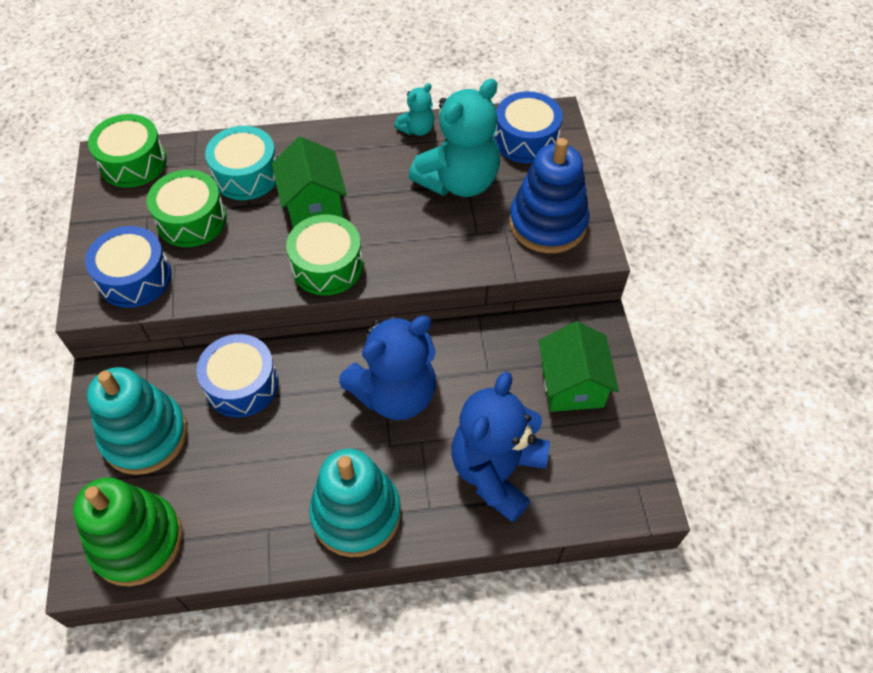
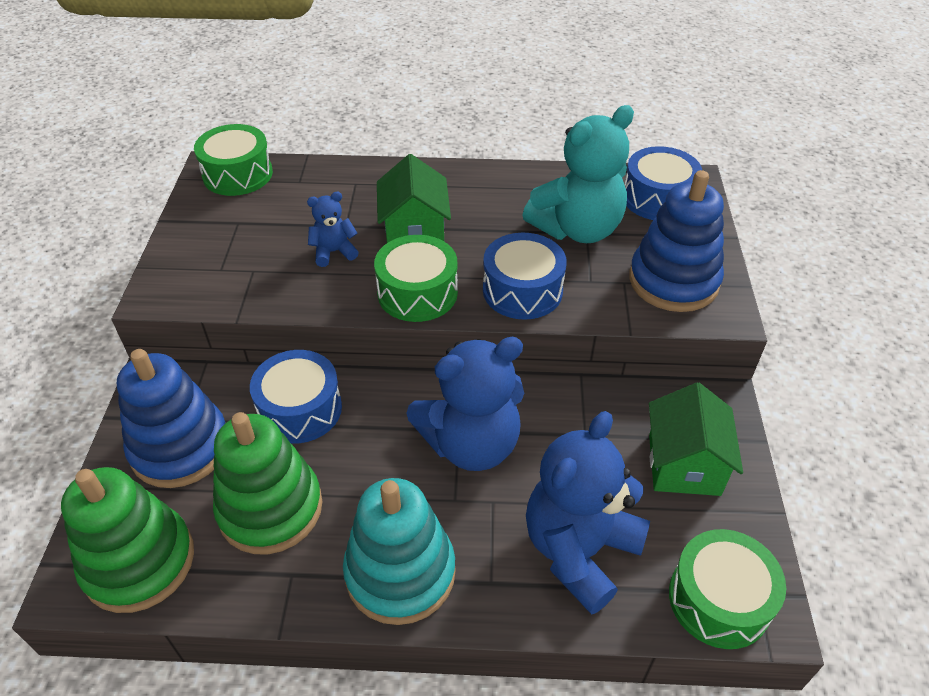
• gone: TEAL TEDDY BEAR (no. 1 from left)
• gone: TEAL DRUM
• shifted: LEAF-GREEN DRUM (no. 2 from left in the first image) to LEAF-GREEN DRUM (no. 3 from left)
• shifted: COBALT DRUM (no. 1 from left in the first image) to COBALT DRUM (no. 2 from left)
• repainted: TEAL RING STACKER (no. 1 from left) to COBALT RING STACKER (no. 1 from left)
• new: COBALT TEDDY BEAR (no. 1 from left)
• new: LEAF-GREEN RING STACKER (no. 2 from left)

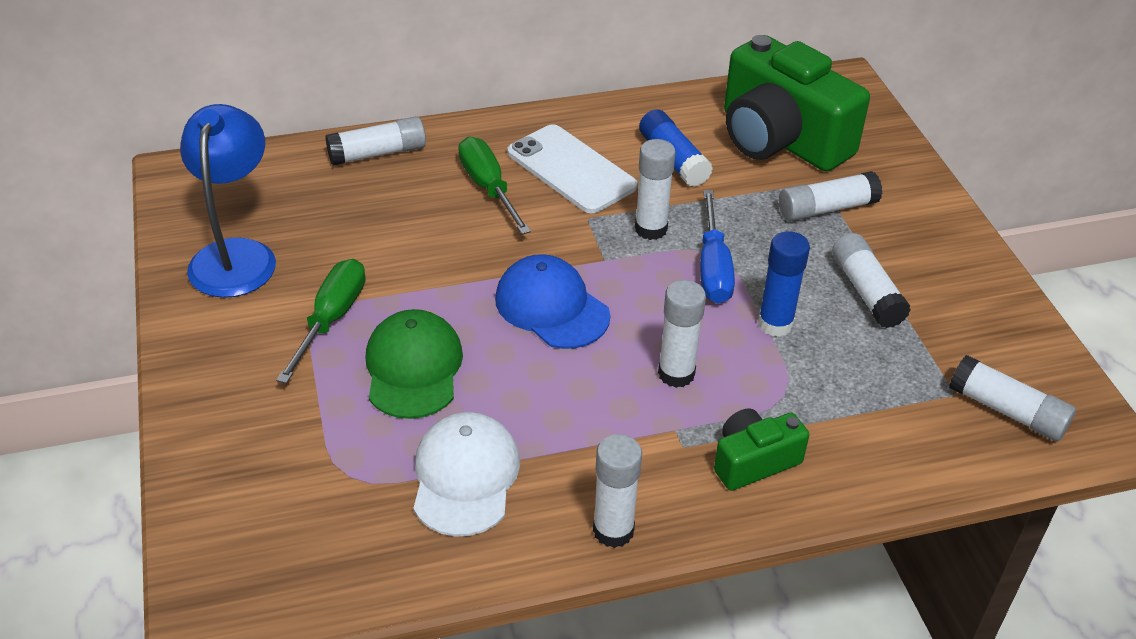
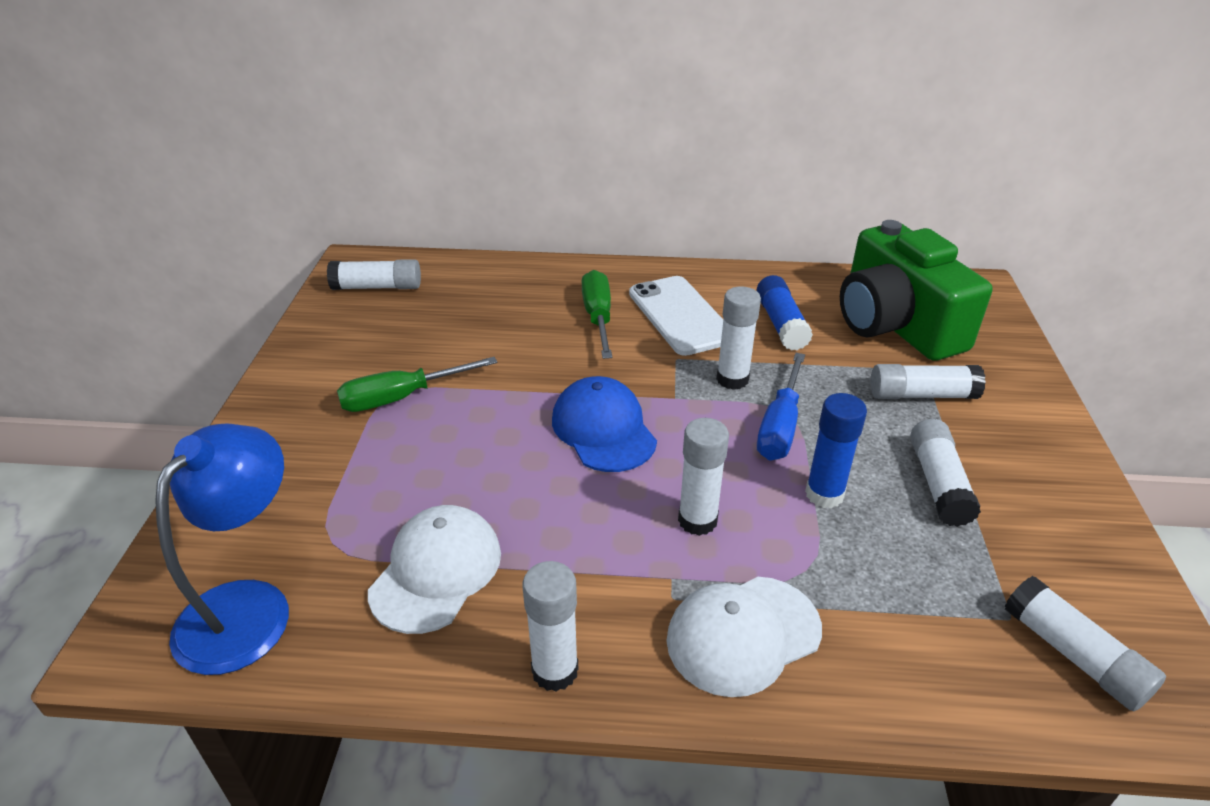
• shifted: COBALT READING LAMP
• shifted: PURE WHITE GLUE STICK (no. 1 from left)
• rotated: LEAF-GREEN HAND SCREWDRIVER (no. 1 from left) 150 degrees counterclockwise
• gone: LEAF-GREEN CAP
• swapped: LEAF-GREEN CAMERA (no. 1 from left) to PURE WHITE CAP (no. 2 from left)

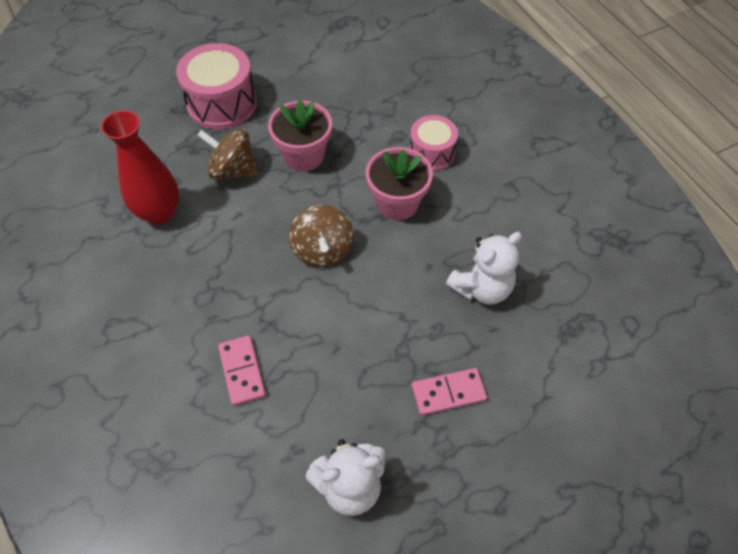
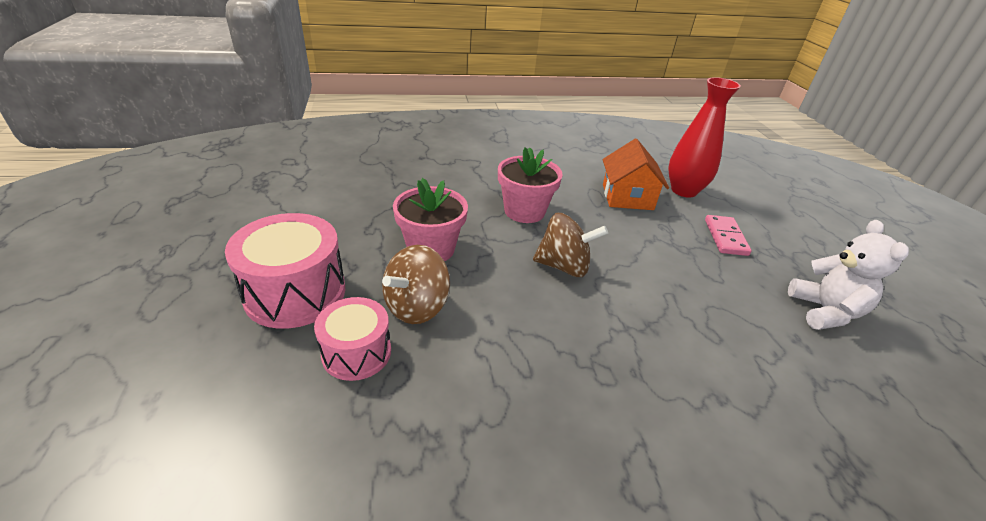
• shifted: SCARLET FLOWER VASE
• shifted: ROSY DRUM (no. 2 from left)
• swapped: PURE WHITE TEDDY BEAR (no. 2 from left) to BRIGHT ORANGE HOUSE
• gone: ROSY DOMINO (no. 1 from left)

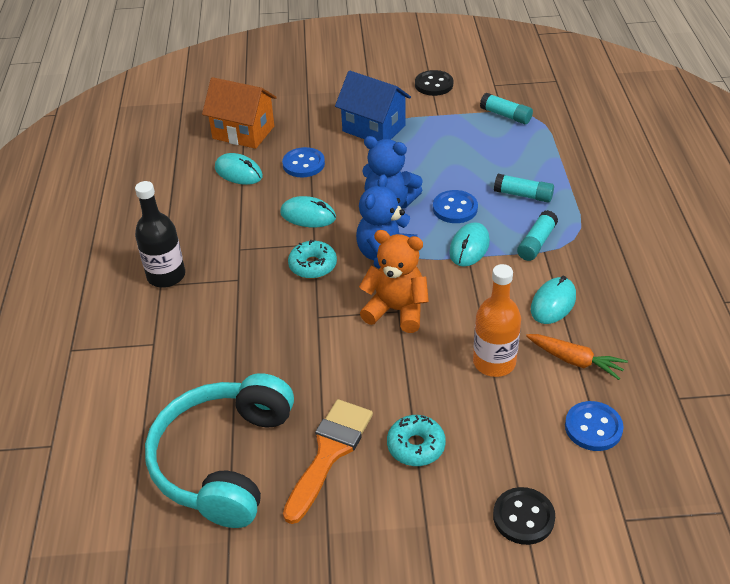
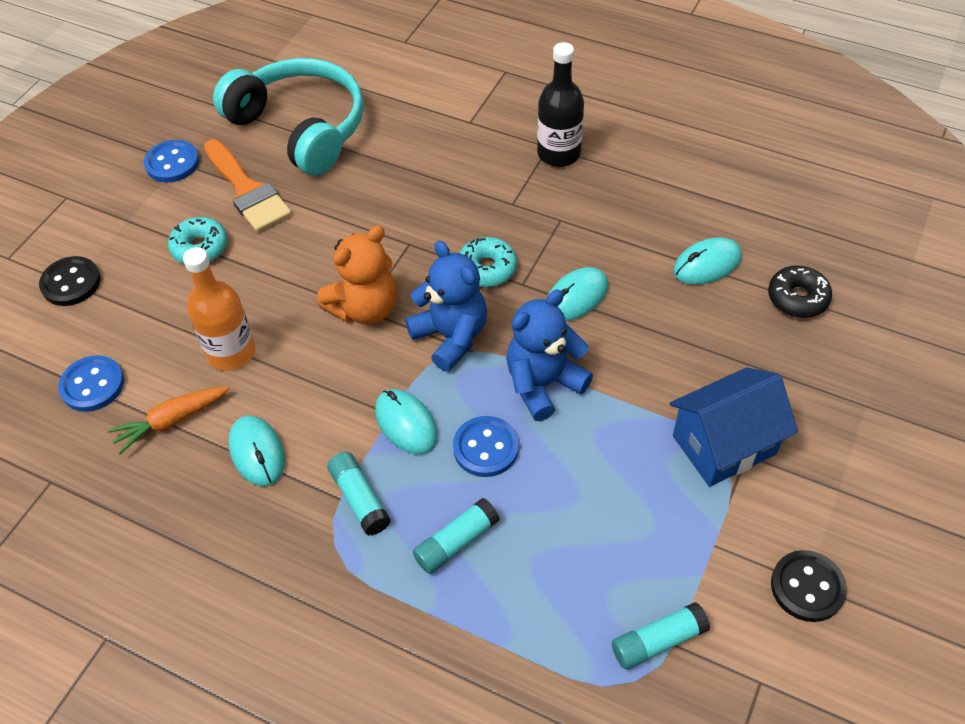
• swapped: BRIGHT ORANGE HOUSE to EBONY DONUT
• shifted: COBALT SEWING BUTTON (no. 1 from left in the first image) to COBALT SEWING BUTTON (no. 2 from left)

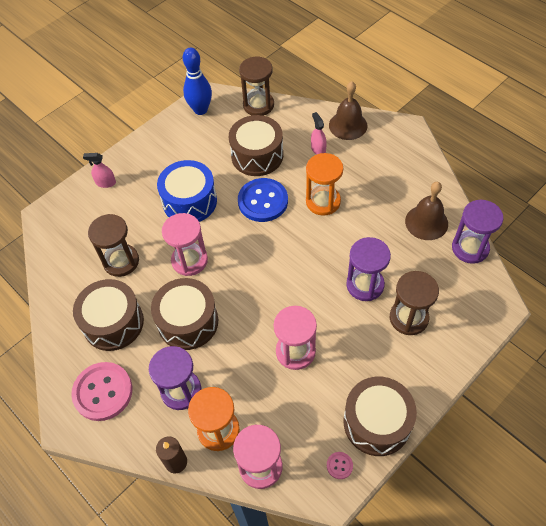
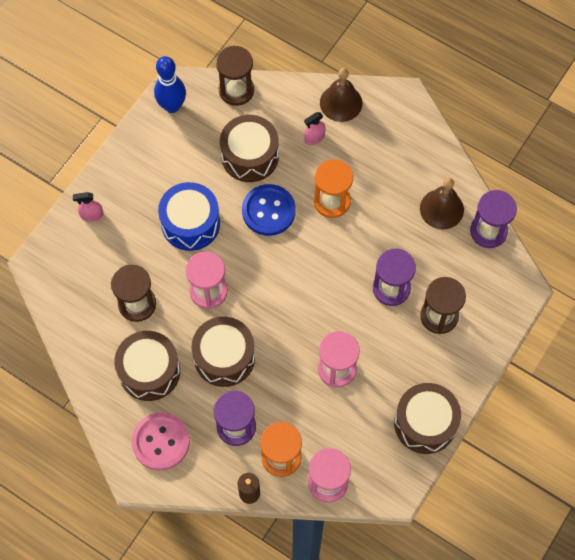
• rotated: ROSY SPRAY CLEANER (no. 2 from left) 90 degrees counterclockwise
• gone: ROSY SEWING BUTTON (no. 2 from left)

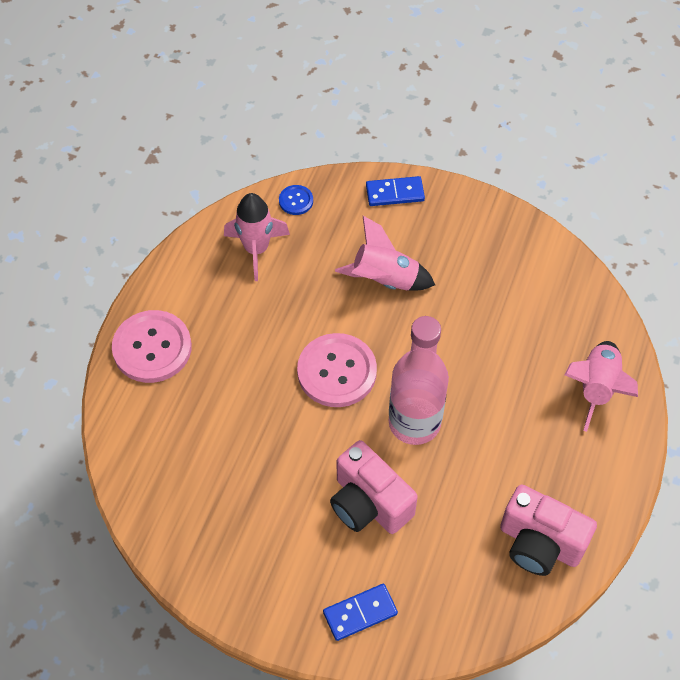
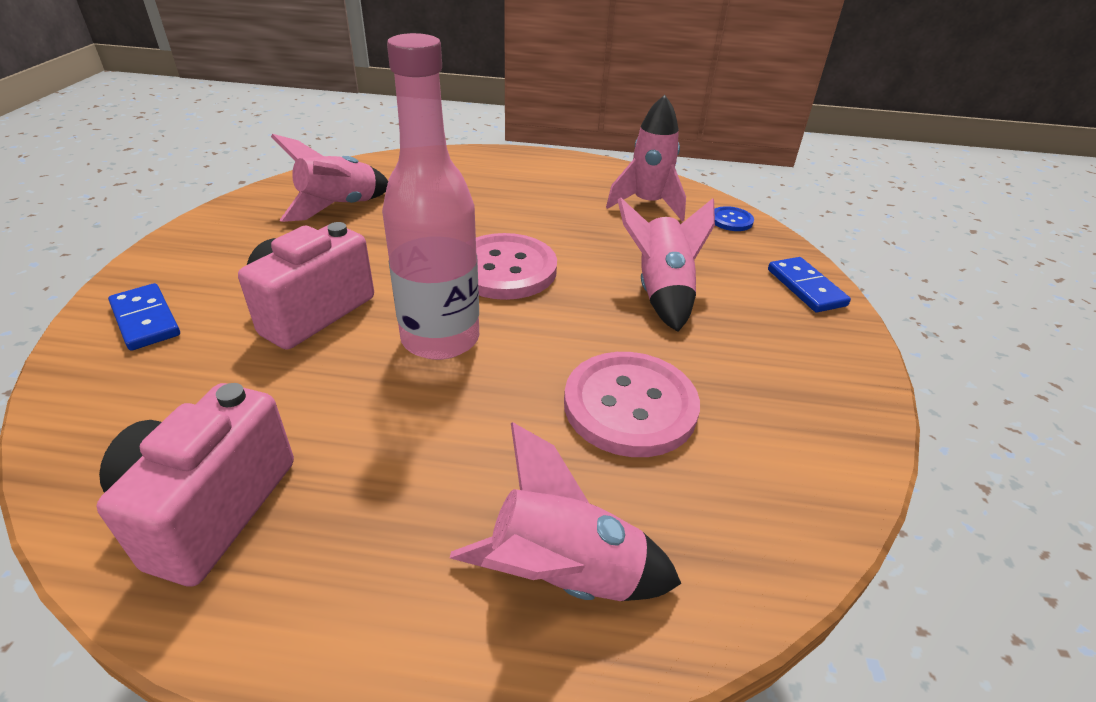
• shifted: ROSY SEWING BUTTON (no. 1 from left in the first image) to ROSY SEWING BUTTON (no. 2 from left)
• new: ROSY ROCKET (no. 1 from left)

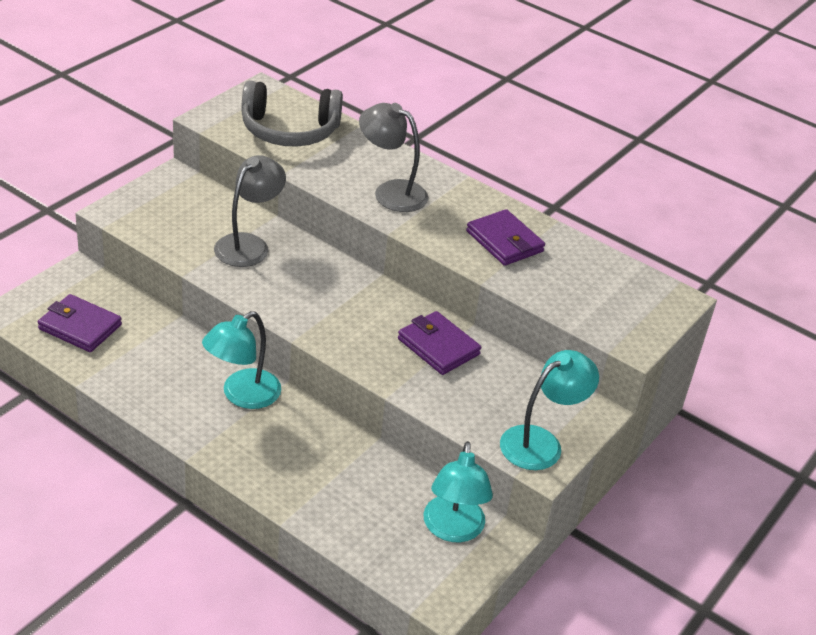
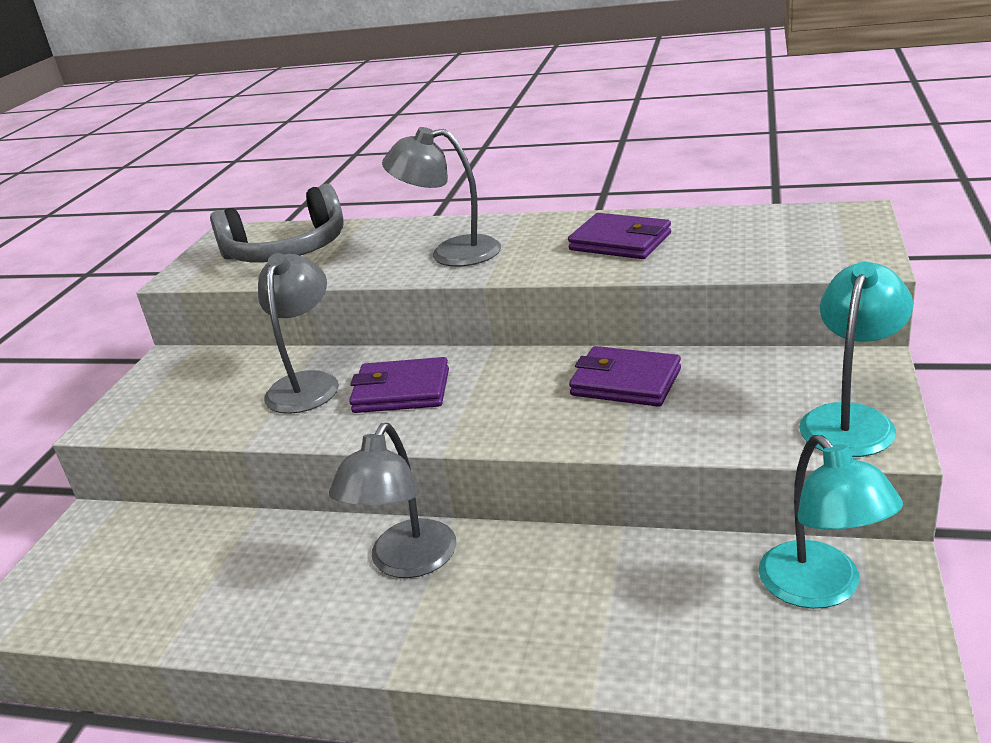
• shifted: PURPLE WALLET (no. 1 from left)
• repainted: TEAL READING LAMP (no. 1 from left) to GRAY READING LAMP (no. 2 from left)

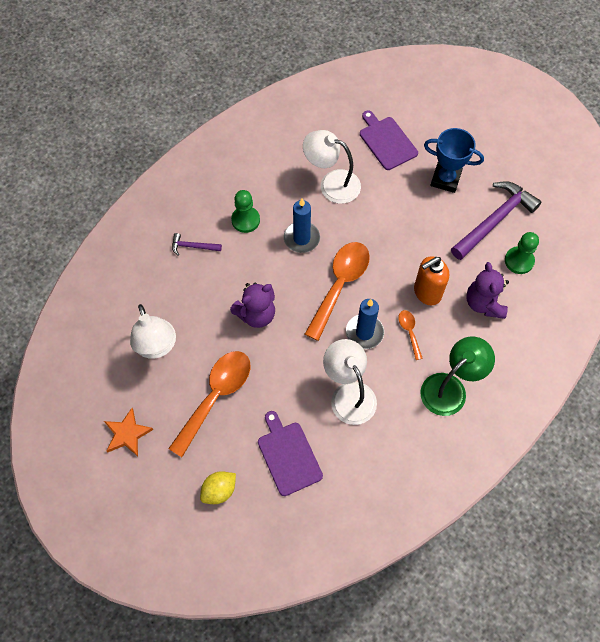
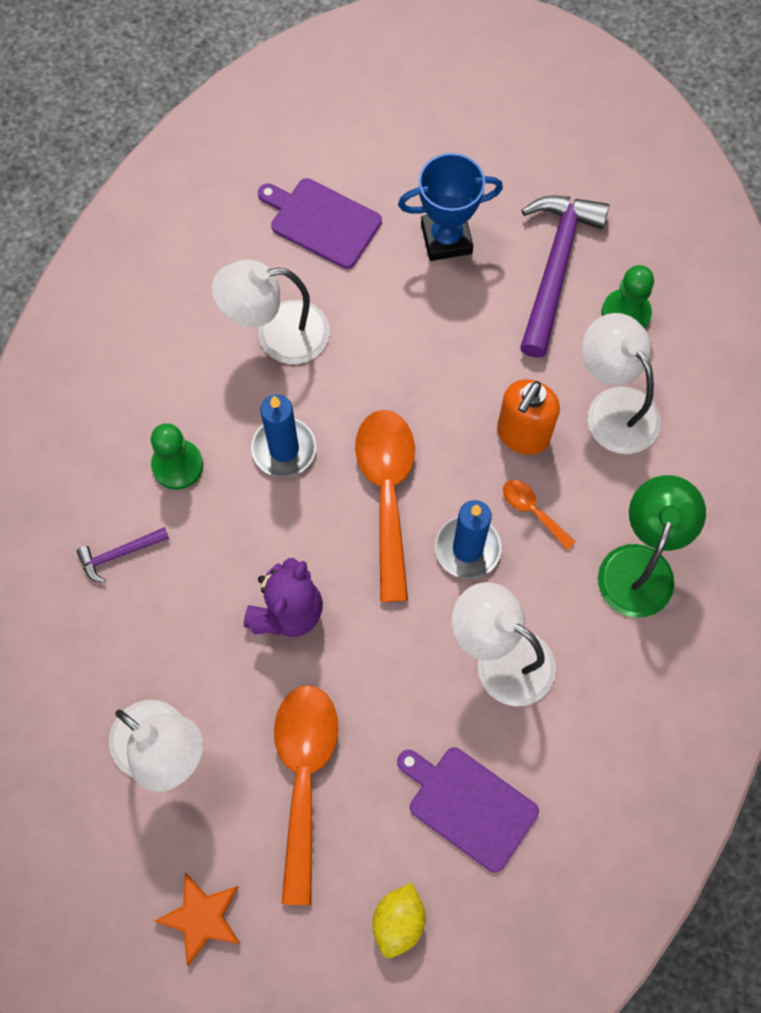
• swapped: PURPLE TEDDY BEAR (no. 2 from left) to PURE WHITE READING LAMP (no. 4 from left)

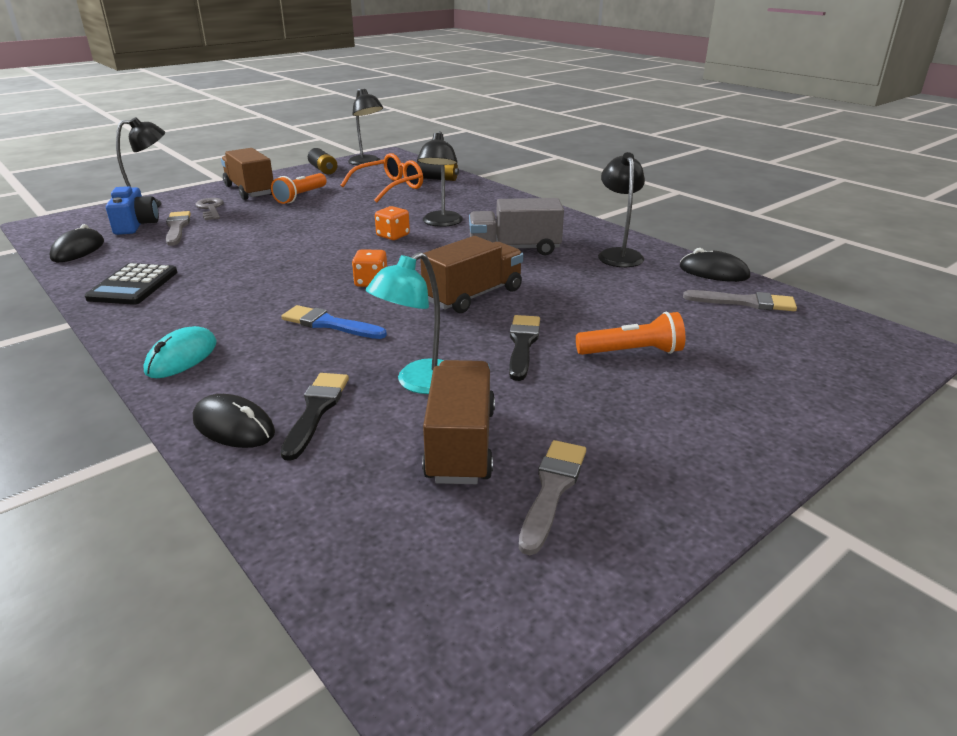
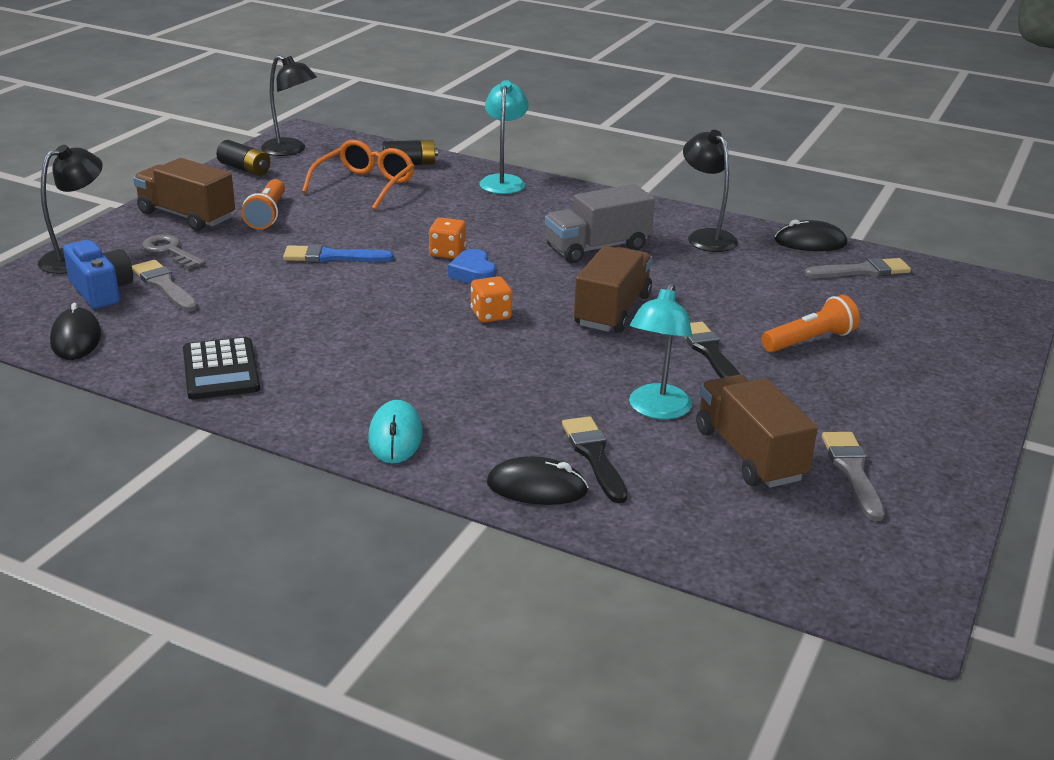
• gone: EBONY READING LAMP (no. 3 from left)
• shifted: COBALT PAINT BRUSH
• new: TEAL READING LAMP (no. 1 from left)
• new: COBALT HEART SHAPE

